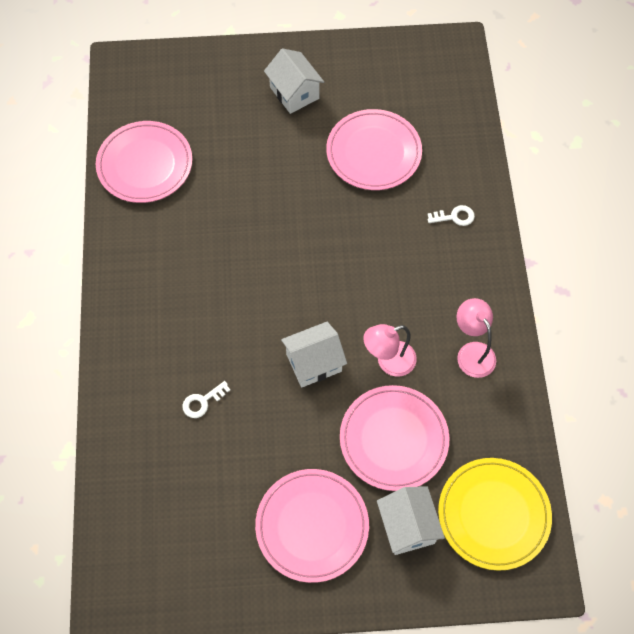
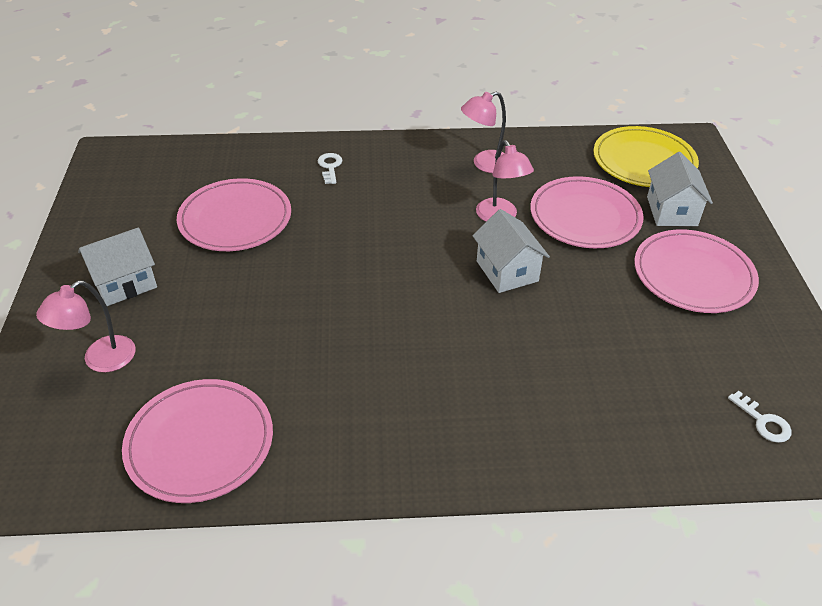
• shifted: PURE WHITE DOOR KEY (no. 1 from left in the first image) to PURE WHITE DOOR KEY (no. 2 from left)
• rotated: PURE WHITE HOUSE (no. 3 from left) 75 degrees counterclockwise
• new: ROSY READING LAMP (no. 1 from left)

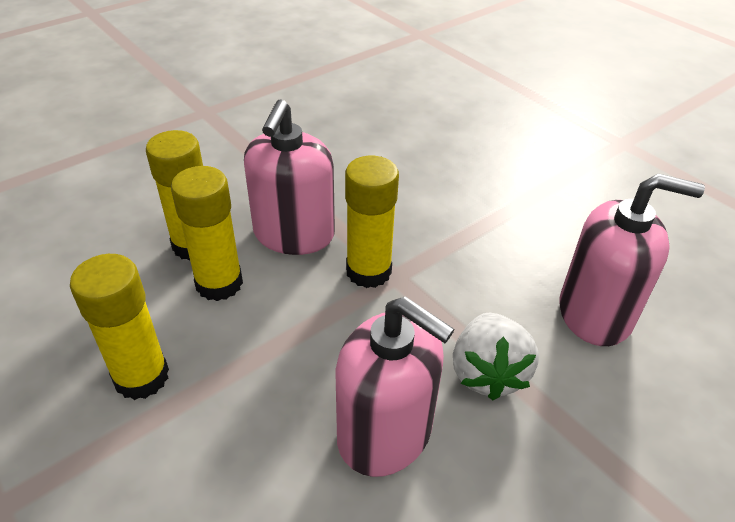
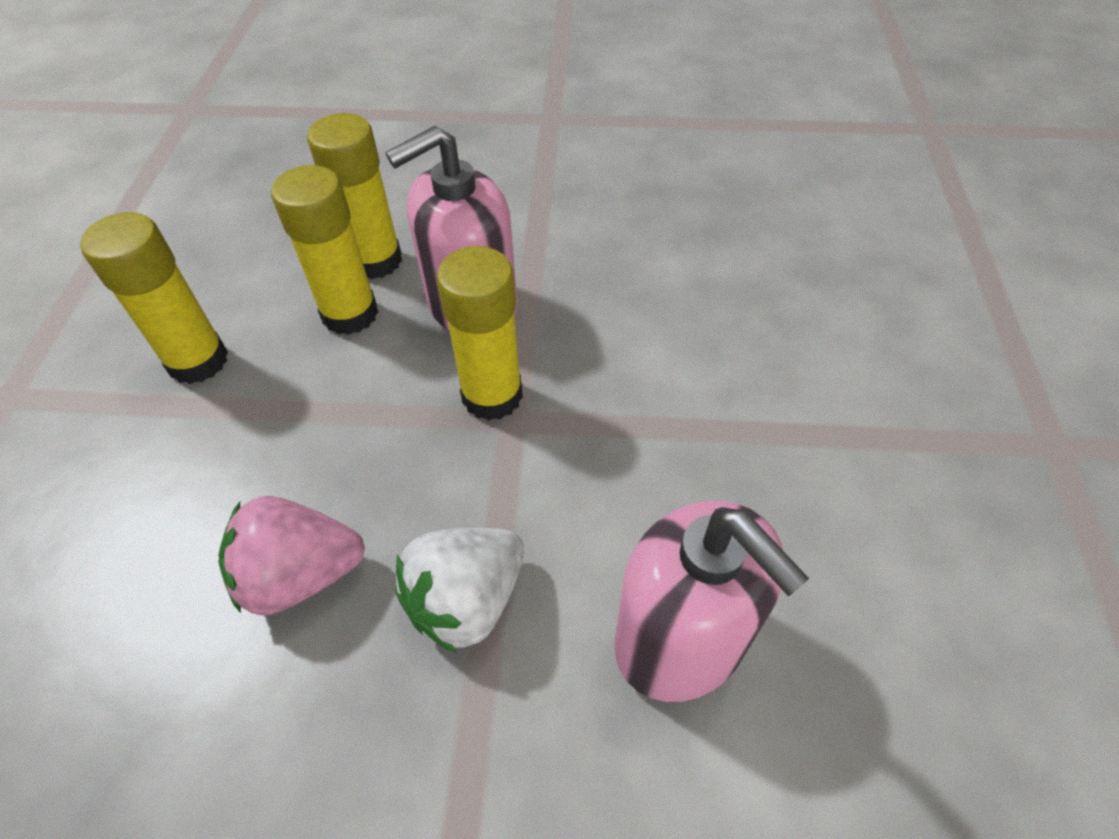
• swapped: ROSY PUMP BOTTLE (no. 2 from left) to ROSY TOY STRAWBERRY

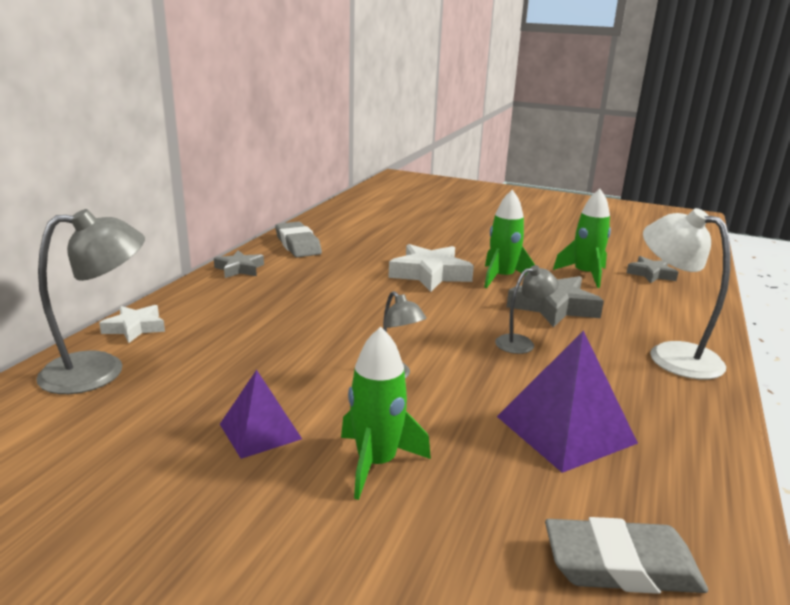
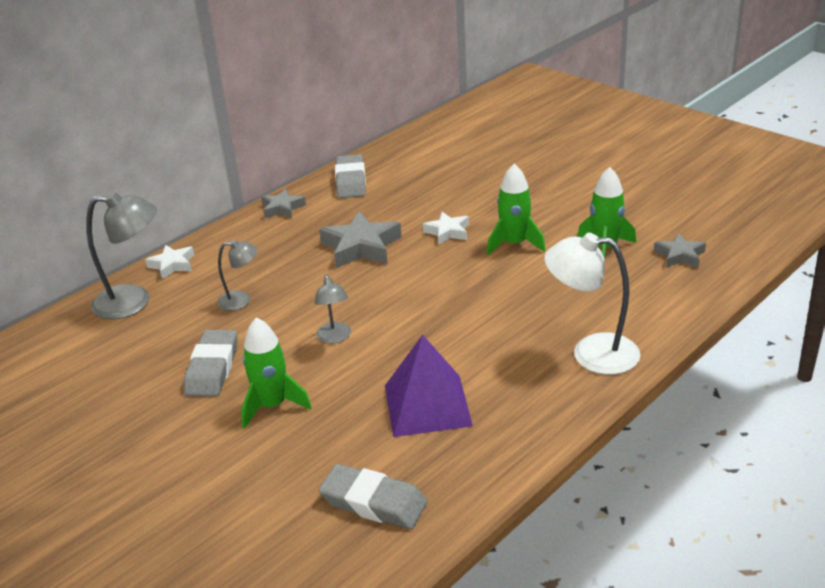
• rotated: PURE WHITE READING LAMP 60 degrees counterclockwise
• scaled: PURE WHITE FIVE-POINTED STAR (no. 2 from left) x0.59
• shifted: GRAY READING LAMP (no. 3 from left in the first image) to GRAY READING LAMP (no. 2 from left)
• shifted: GRAY FIVE-POINTED STAR (no. 2 from left)
• swapped: PURPLE PYRAMID SHAPE (no. 1 from left) to GRAY ERASER (no. 1 from left)

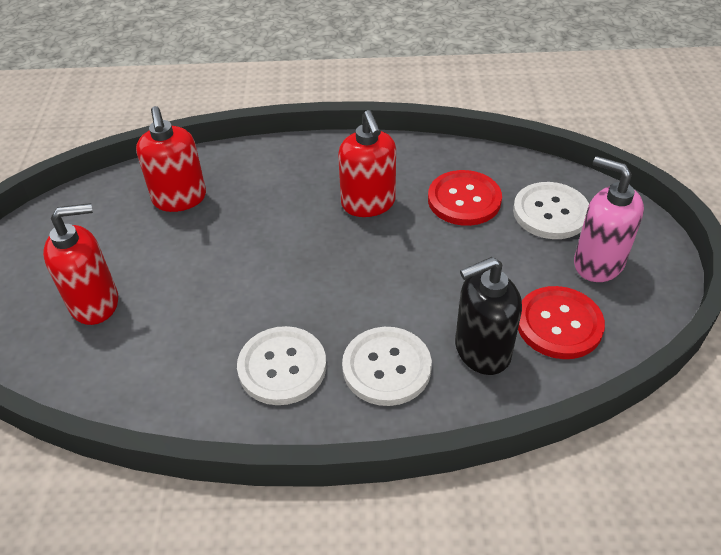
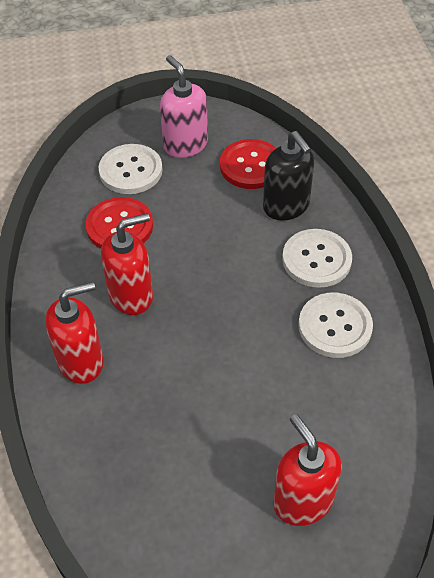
• shifted: SCARLET PUMP BOTTLE (no. 2 from left in the first image) to SCARLET PUMP BOTTLE (no. 1 from left)
• rotated: ROSY PUMP BOTTLE 120 degrees clockwise

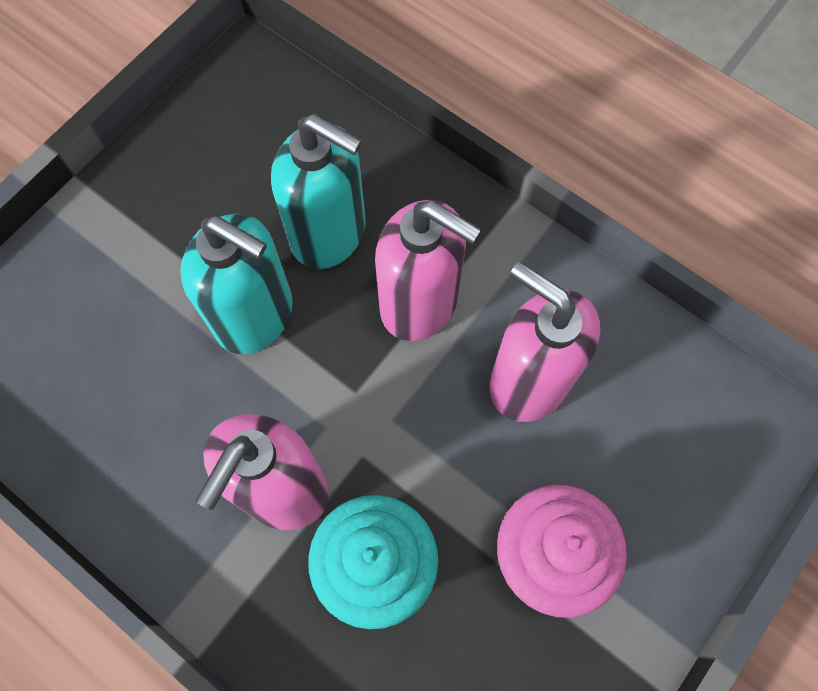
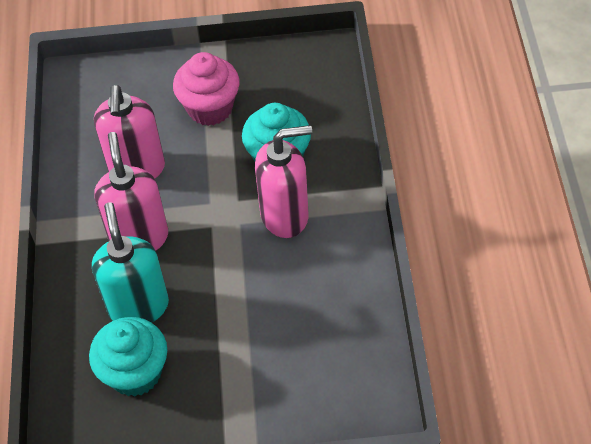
• gone: TEAL PUMP BOTTLE (no. 1 from left)
• new: TEAL CUPCAKE (no. 1 from left)

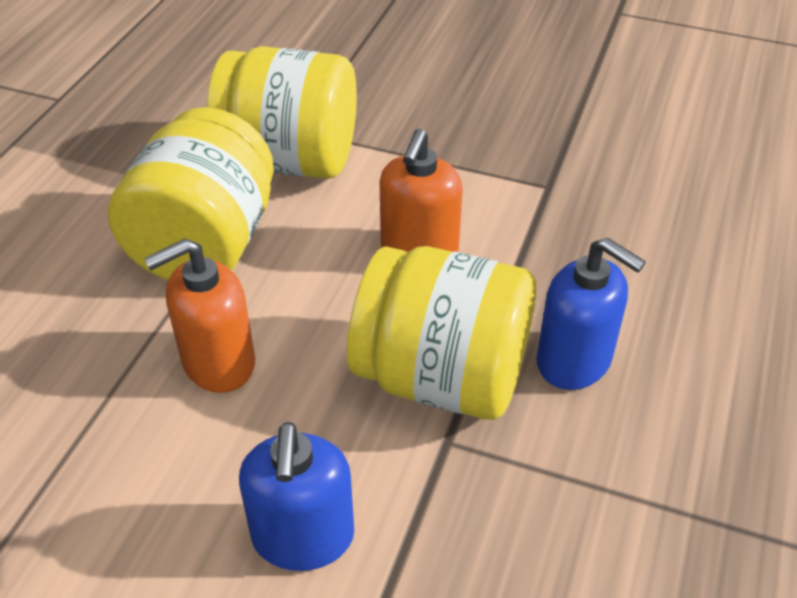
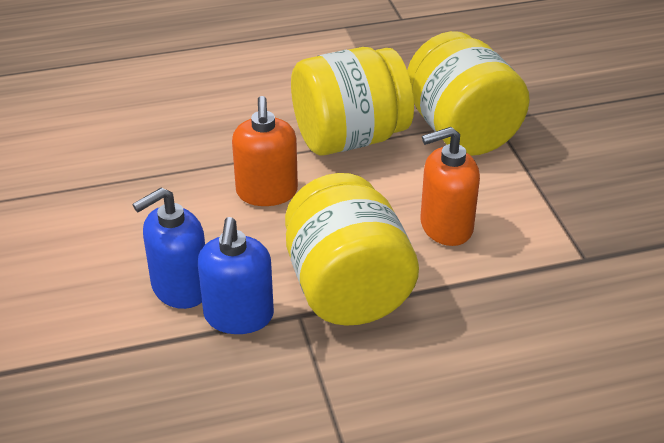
• shifted: COBALT PUMP BOTTLE (no. 2 from left)
• rotated: BRIGHT ORANGE PUMP BOTTLE (no. 1 from left) 120 degrees counterclockwise

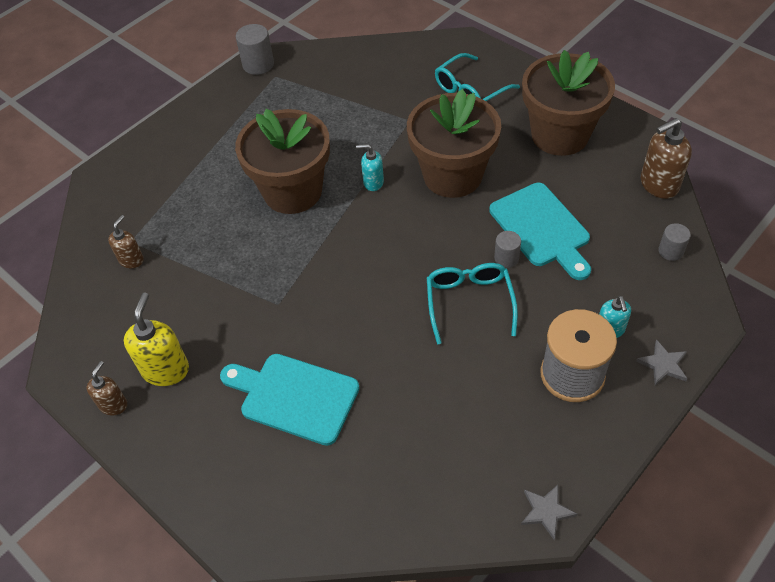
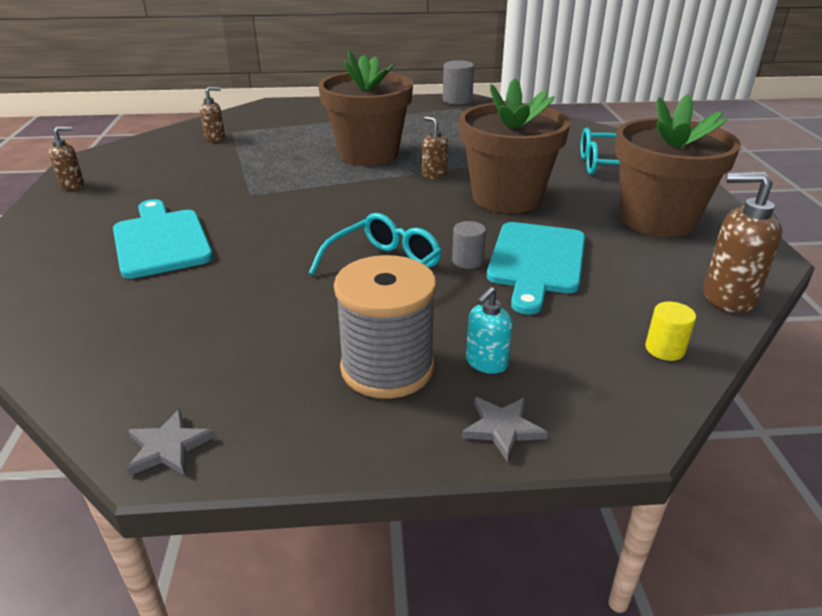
• repainted: TEAL PUMP BOTTLE (no. 1 from left) to BROWN PUMP BOTTLE (no. 3 from left)
• repainted: GRAY SOLID CYLINDER (no. 3 from left) to YELLOW SOLID CYLINDER
• gone: YELLOW PUMP BOTTLE

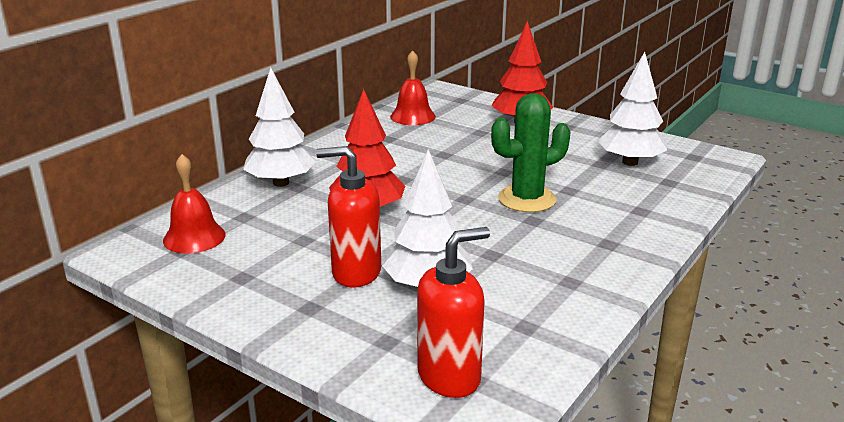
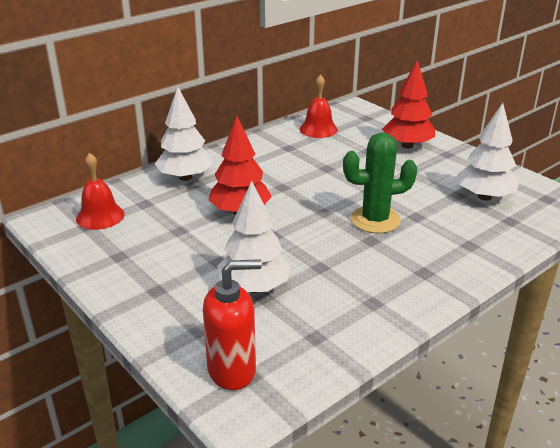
• gone: SCARLET PUMP BOTTLE (no. 1 from left)

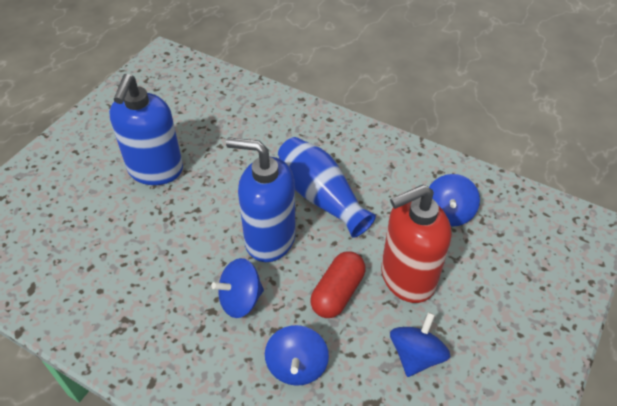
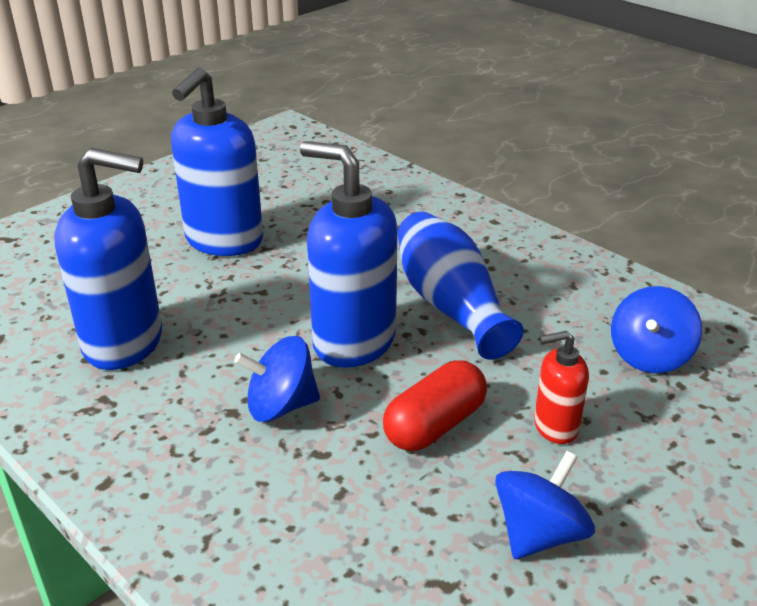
• scaled: SCARLET PUMP BOTTLE x0.50
• gone: COBALT WHIRLIGIG (no. 2 from left)
• new: COBALT PUMP BOTTLE (no. 1 from left)

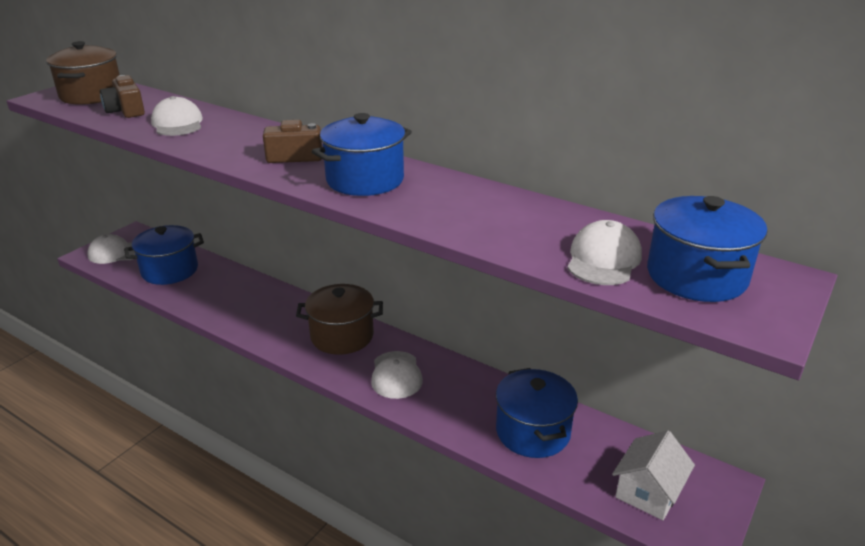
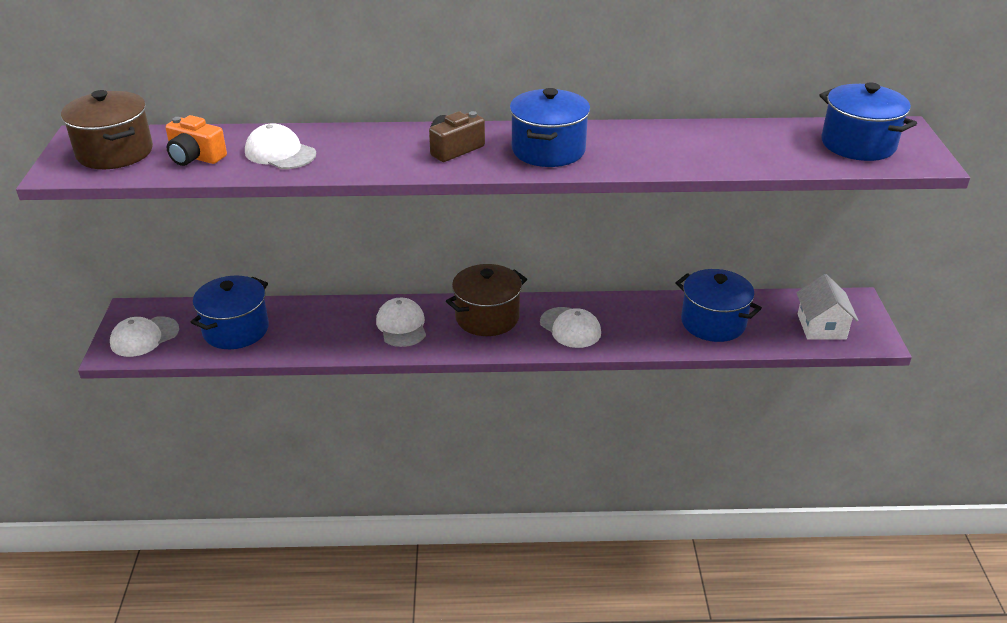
• repainted: BROWN CAMERA (no. 1 from left) to BRIGHT ORANGE CAMERA
• shifted: PURE WHITE CAP (no. 4 from left in the first image) to PURE WHITE CAP (no. 3 from left)

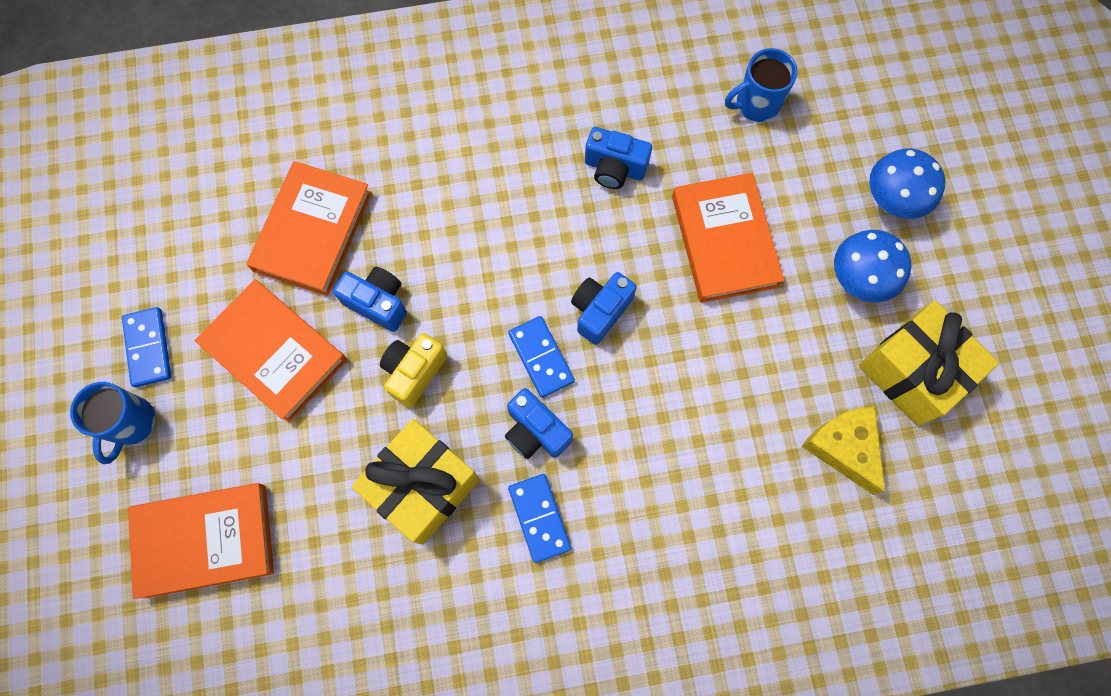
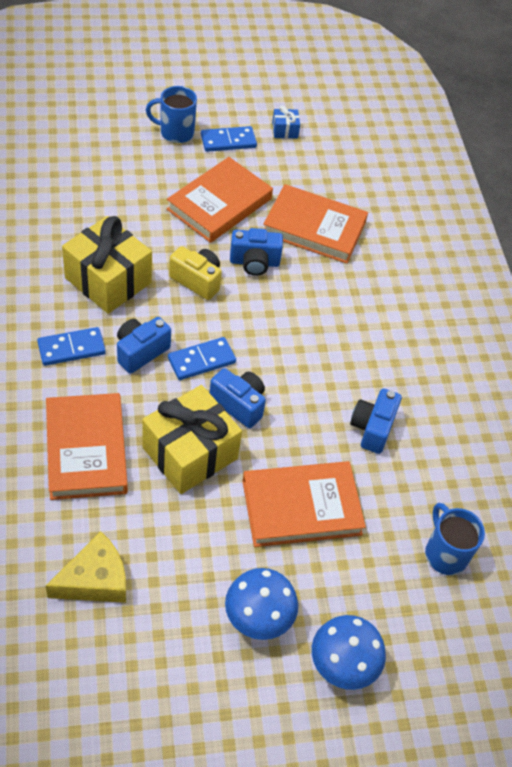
• rotated: COBALT CAMERA (no. 1 from left in the first image) 60 degrees clockwise
• shifted: YELLOW WRAPPED GIFT (no. 2 from left)
• shifted: BRIGHT ORANGE BOOK (no. 1 from left)
• new: COBALT WRAPPED GIFT

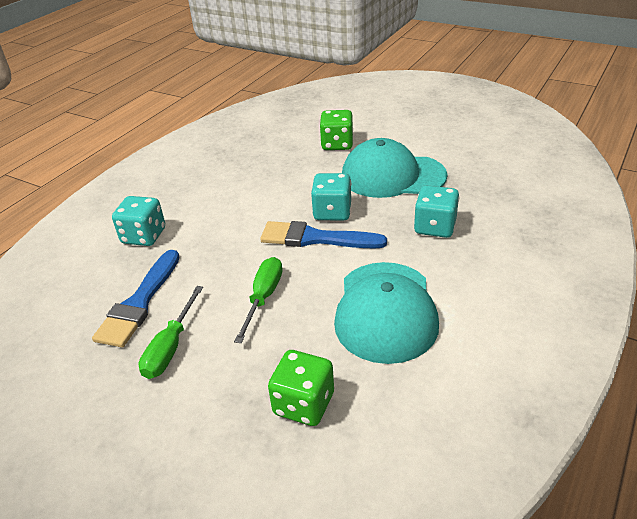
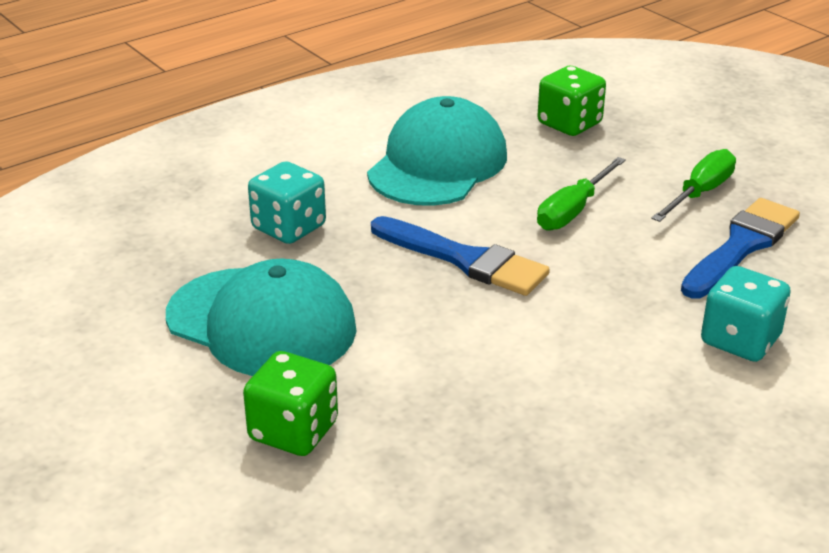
• gone: TEAL DICE (no. 2 from left)

